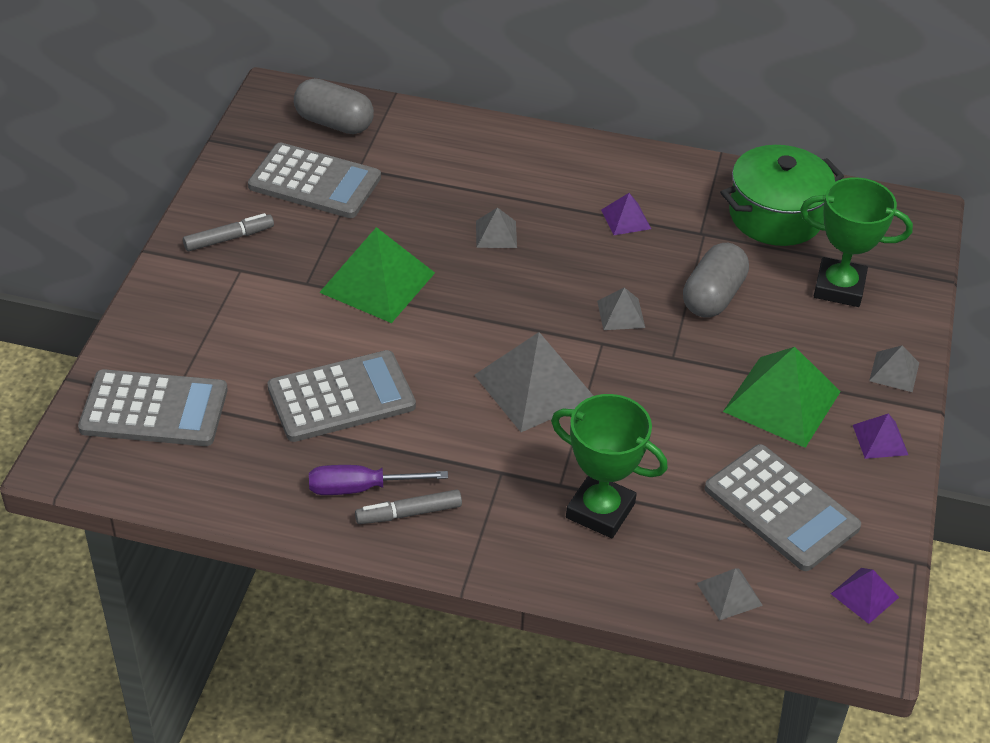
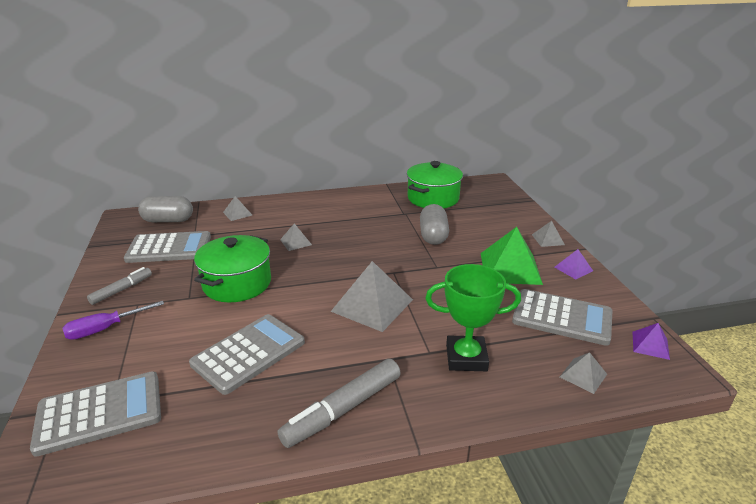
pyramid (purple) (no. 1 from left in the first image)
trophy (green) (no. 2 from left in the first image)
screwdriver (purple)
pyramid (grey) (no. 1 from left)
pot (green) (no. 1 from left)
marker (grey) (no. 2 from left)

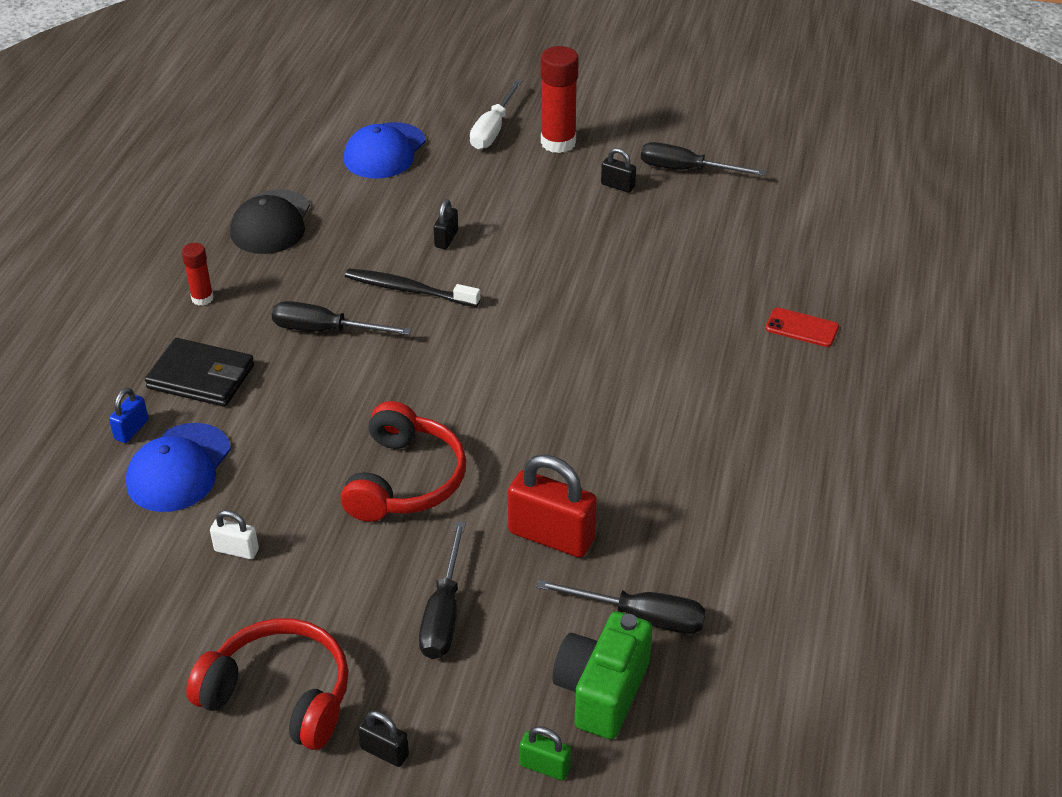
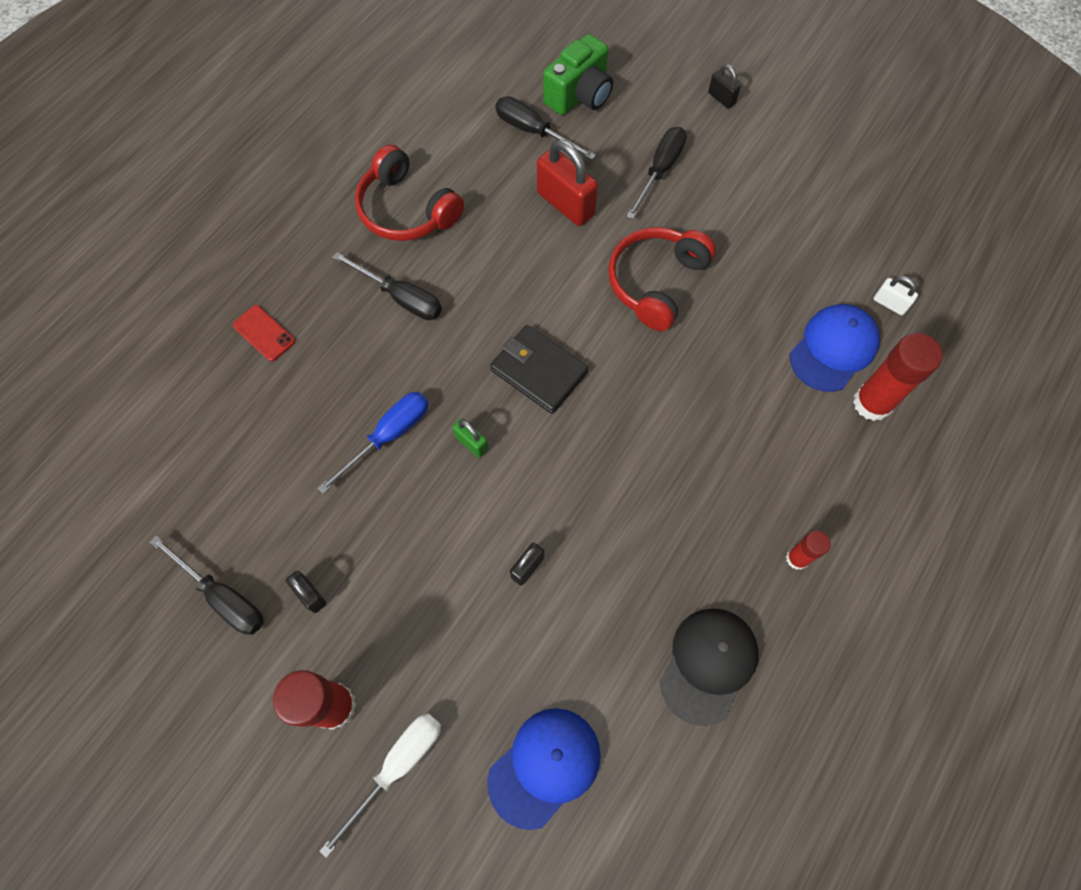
toothbrush (black)
screwdriver (blue)
wallet (black)
headphones (red) (no. 1 from left)
padlock (white)
screwdriver (black) (no. 2 from left)
padlock (green)
glue stick (red) (no. 3 from left)

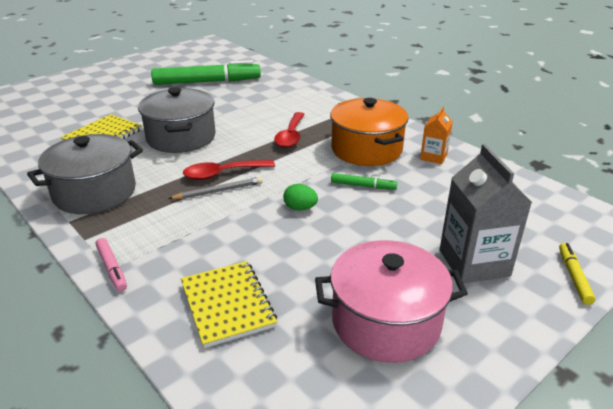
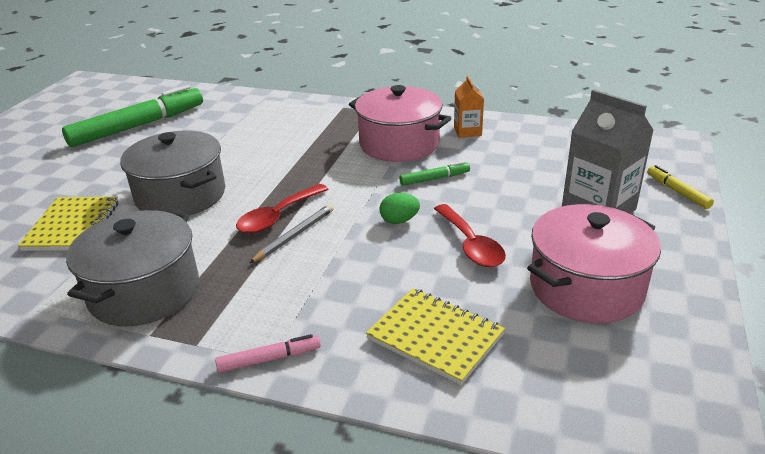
spoon (red) (no. 2 from left)
pot (pink) (no. 1 from left)
marker (pink)

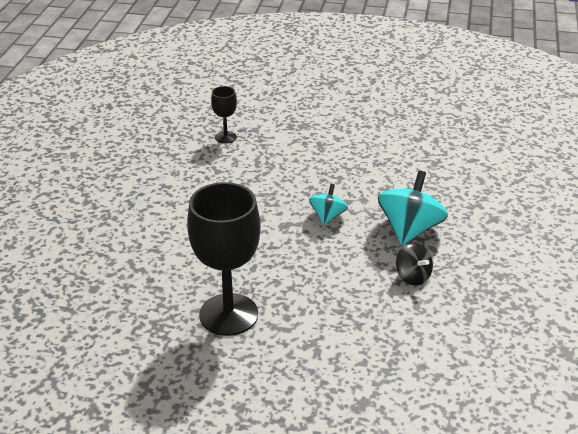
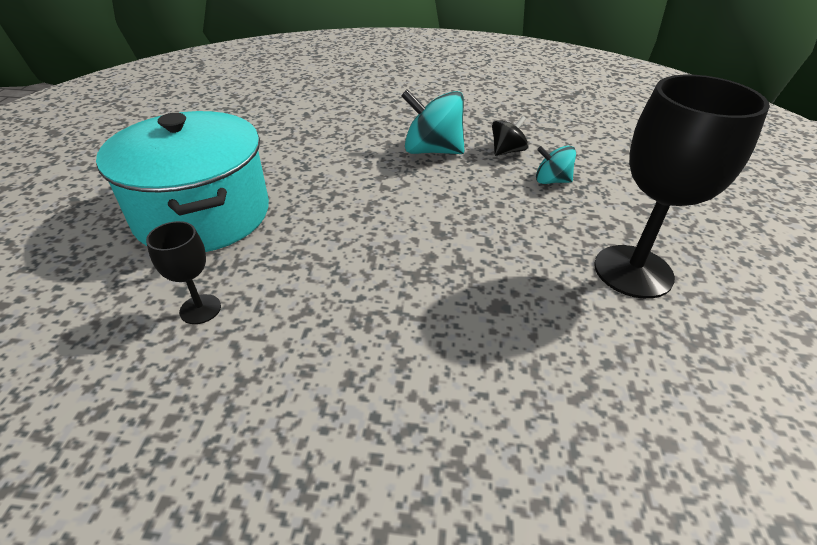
pot (turquoise)
spinning top (turquoise) (no. 2 from left)

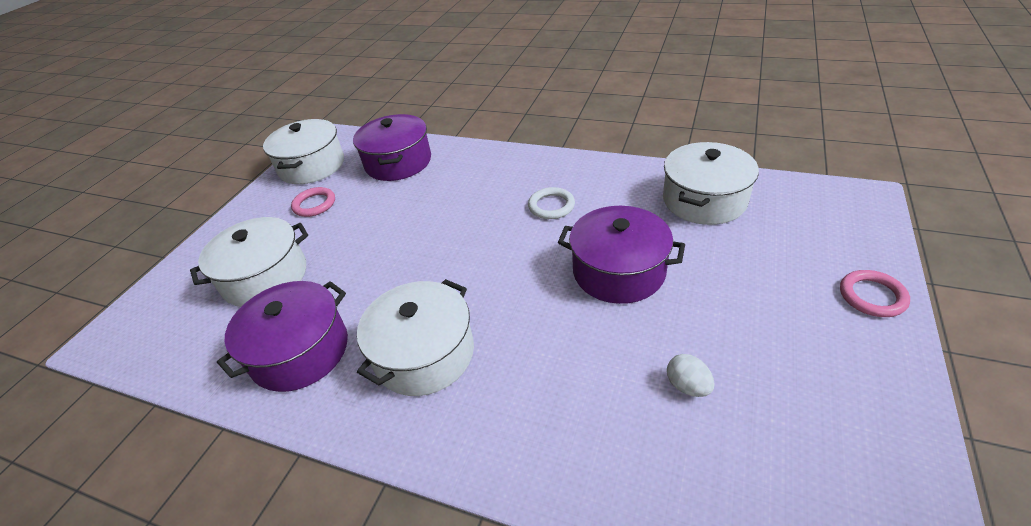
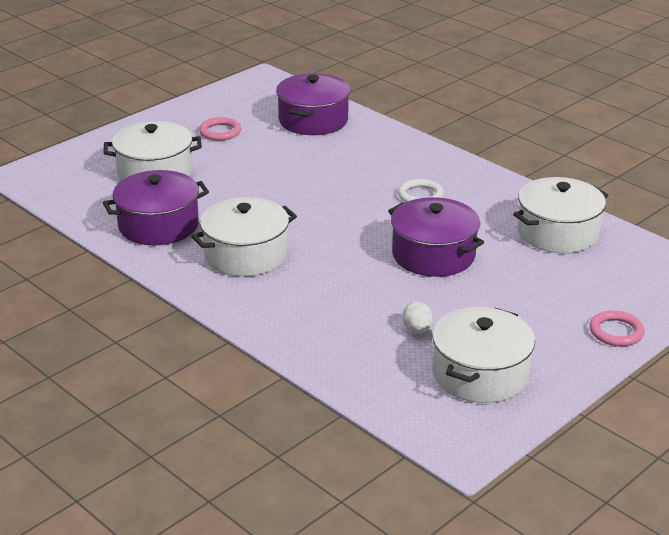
pot (white) (no. 3 from left)

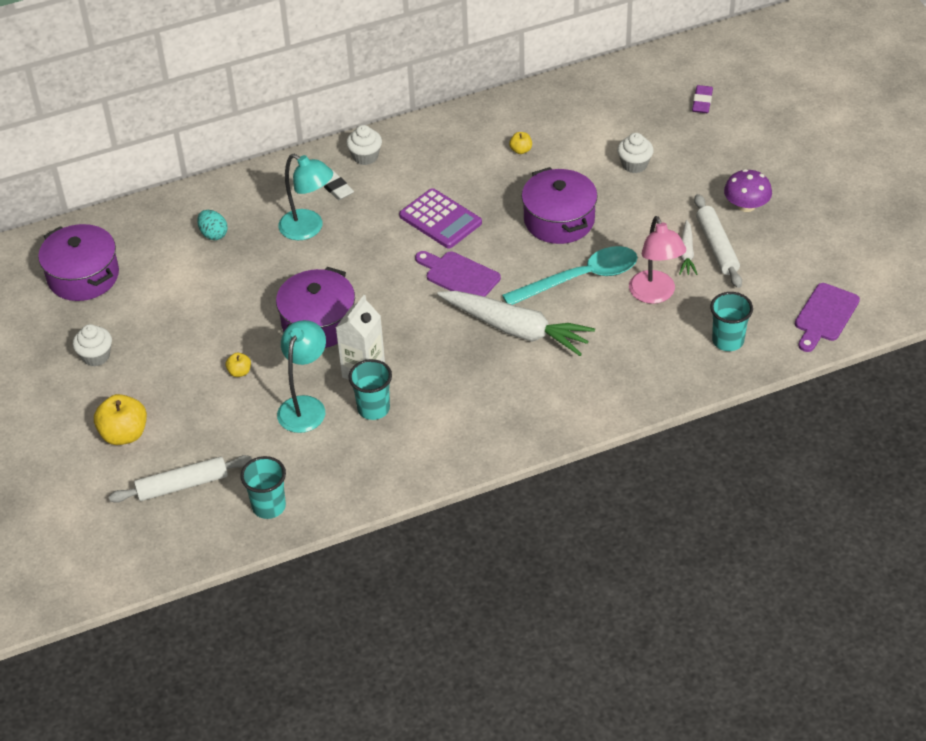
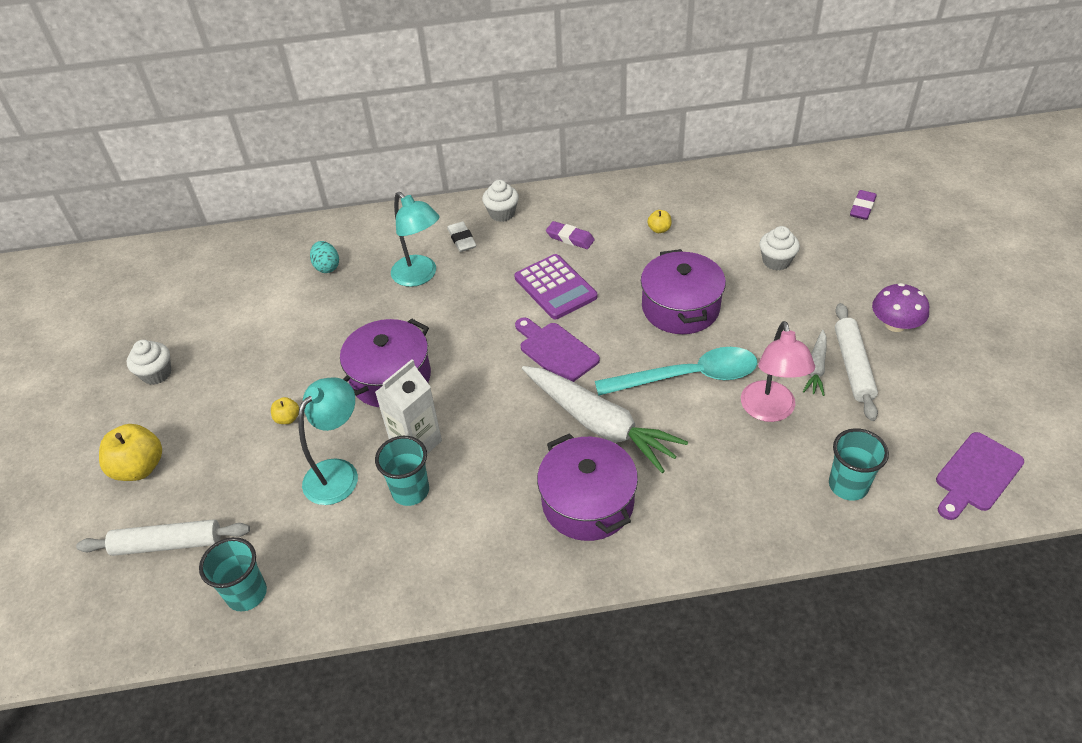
eraser (purple) (no. 1 from left)
pot (purple) (no. 2 from left)

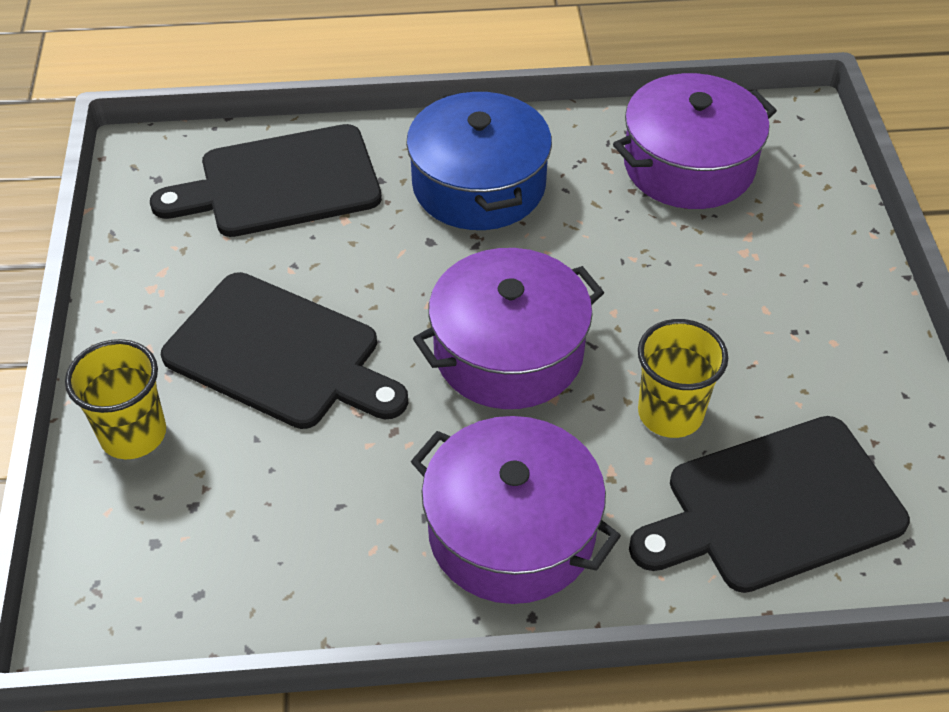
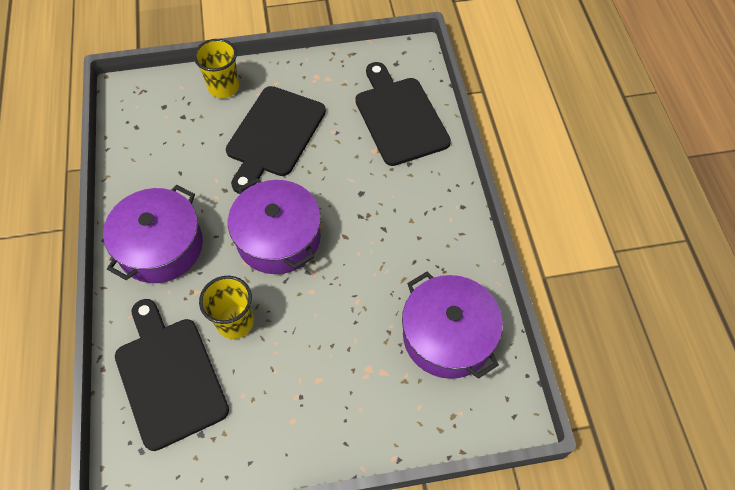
pot (blue)

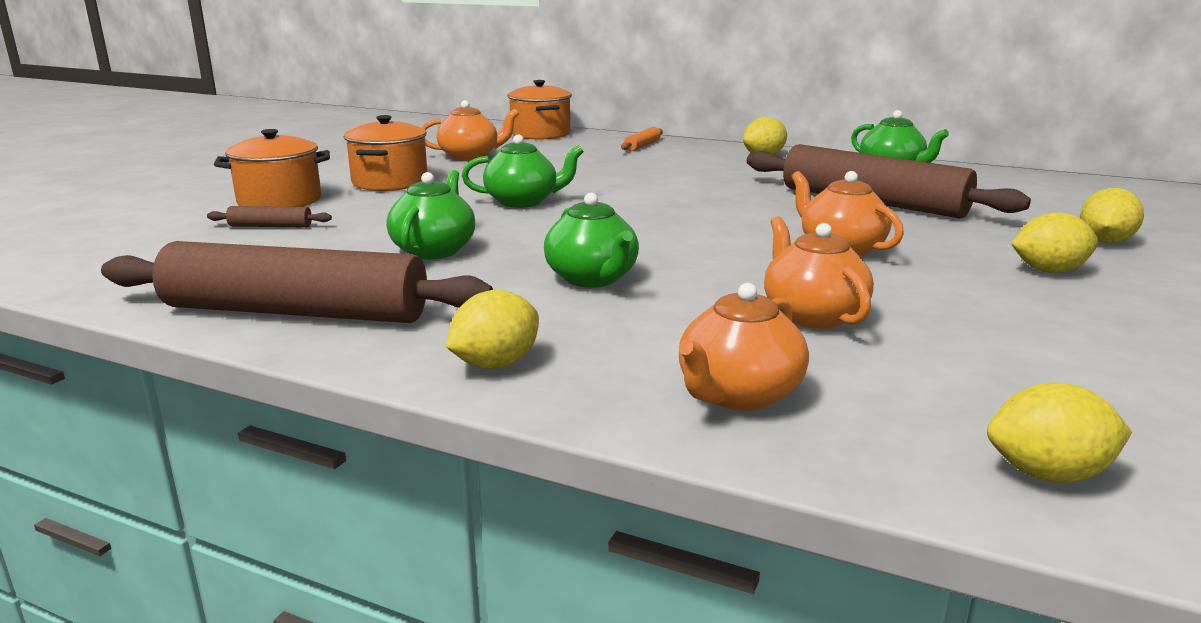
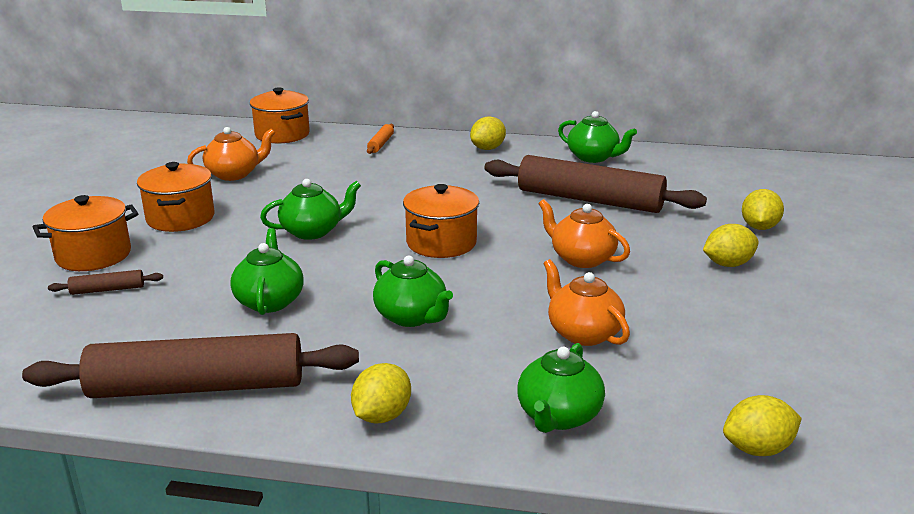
pot (orange) (no. 4 from left)
teapot (green) (no. 4 from left)

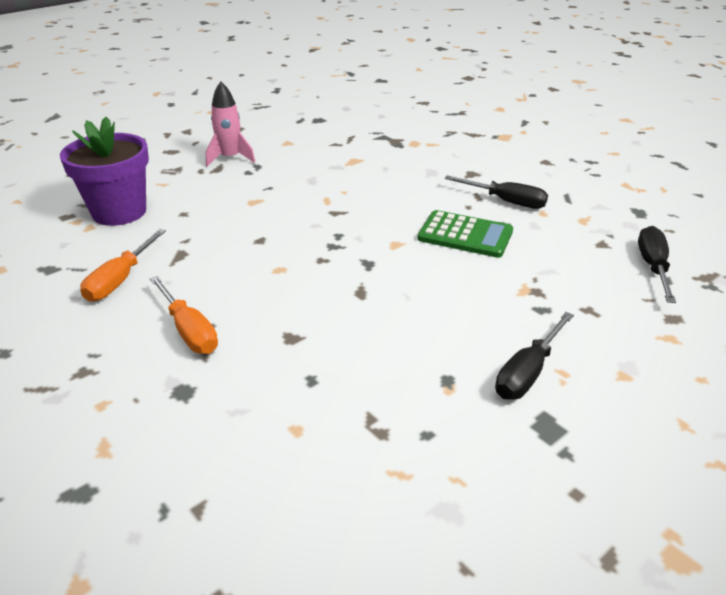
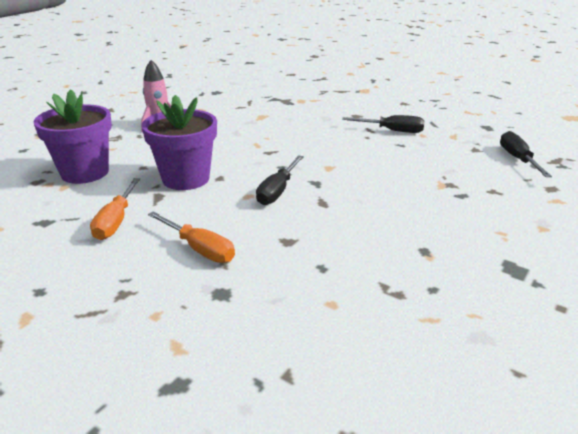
calculator (green)
flower pot (purple) (no. 2 from left)
screwdriver (black) (no. 1 from left)

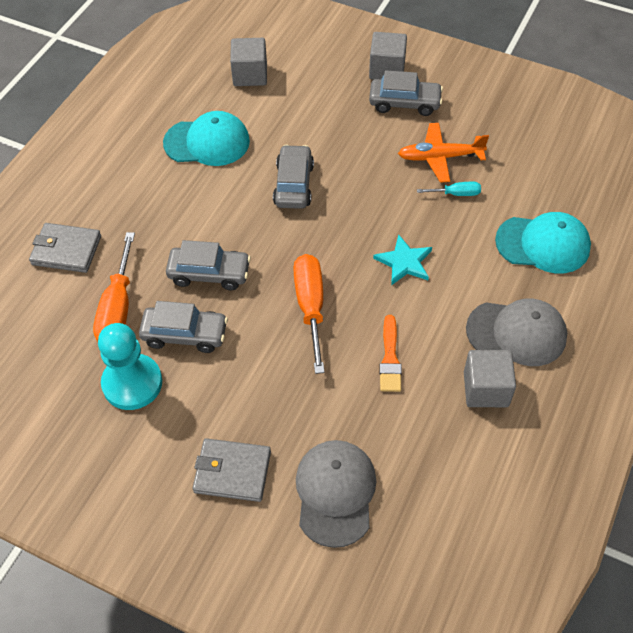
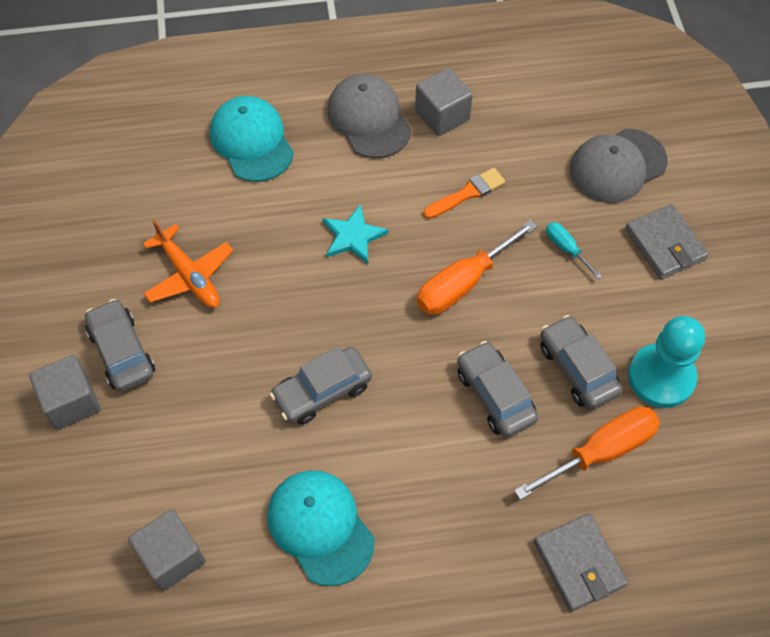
screwdriver (turquoise)

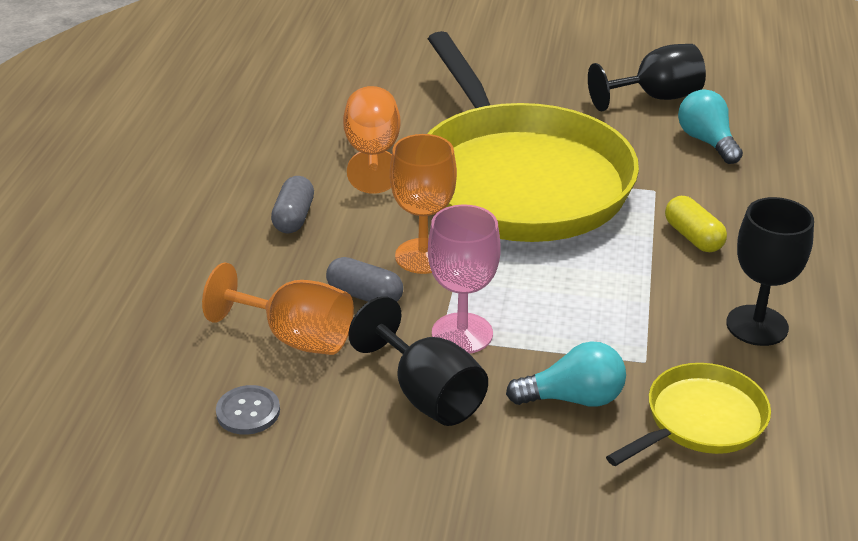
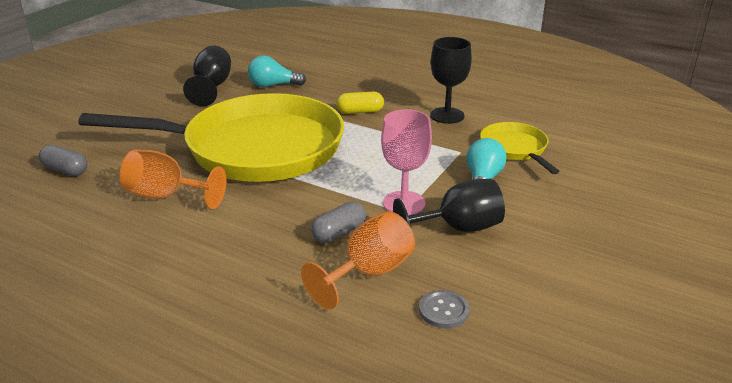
goblet (orange) (no. 3 from left in the first image)
capsule (grey) (no. 1 from left)

